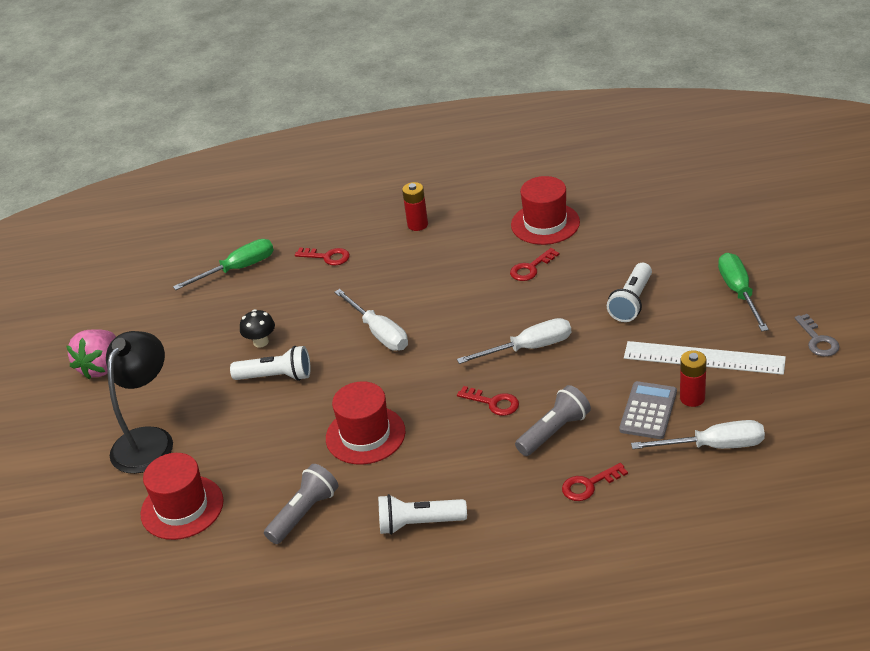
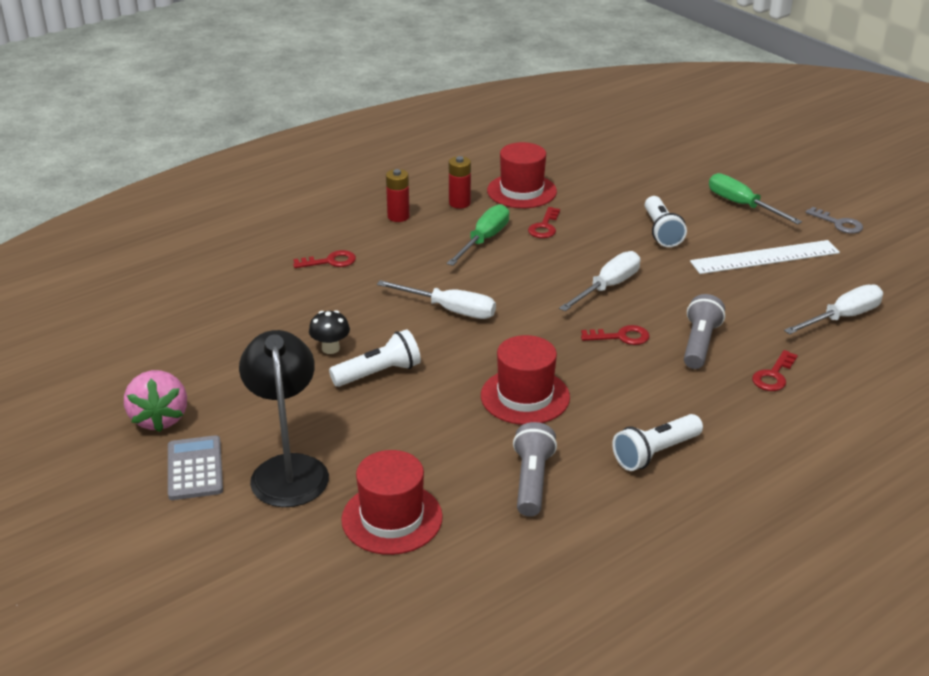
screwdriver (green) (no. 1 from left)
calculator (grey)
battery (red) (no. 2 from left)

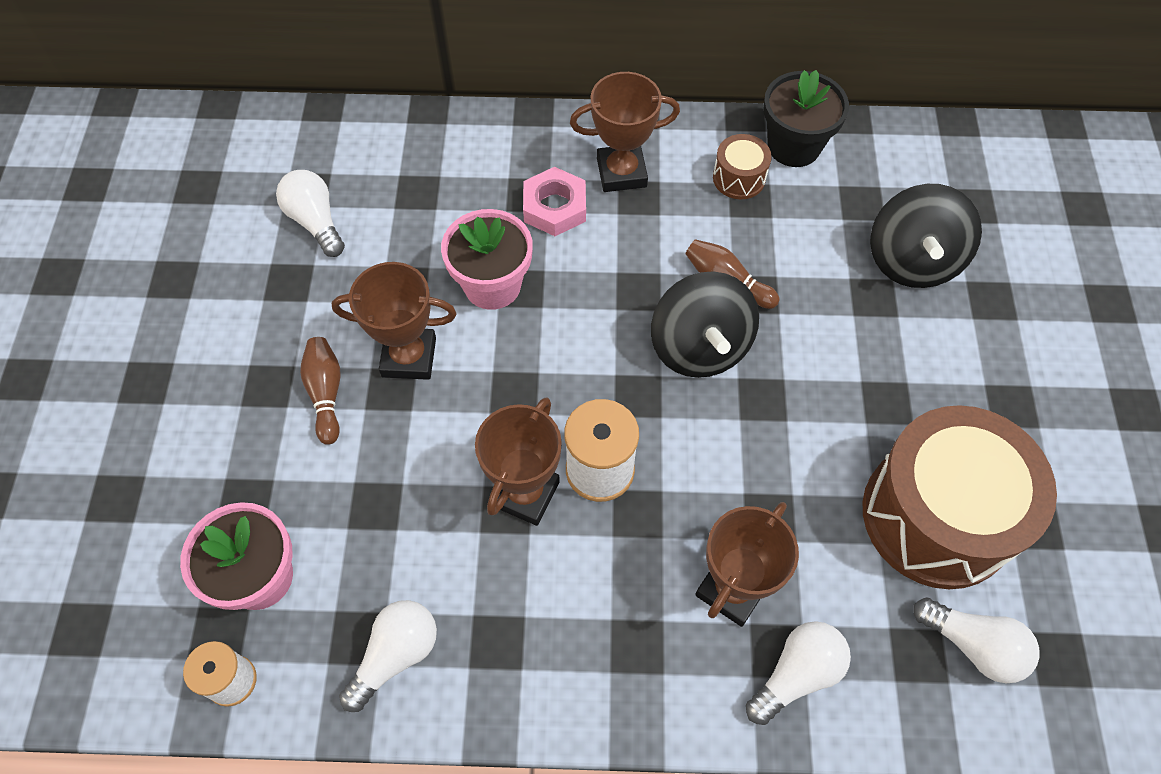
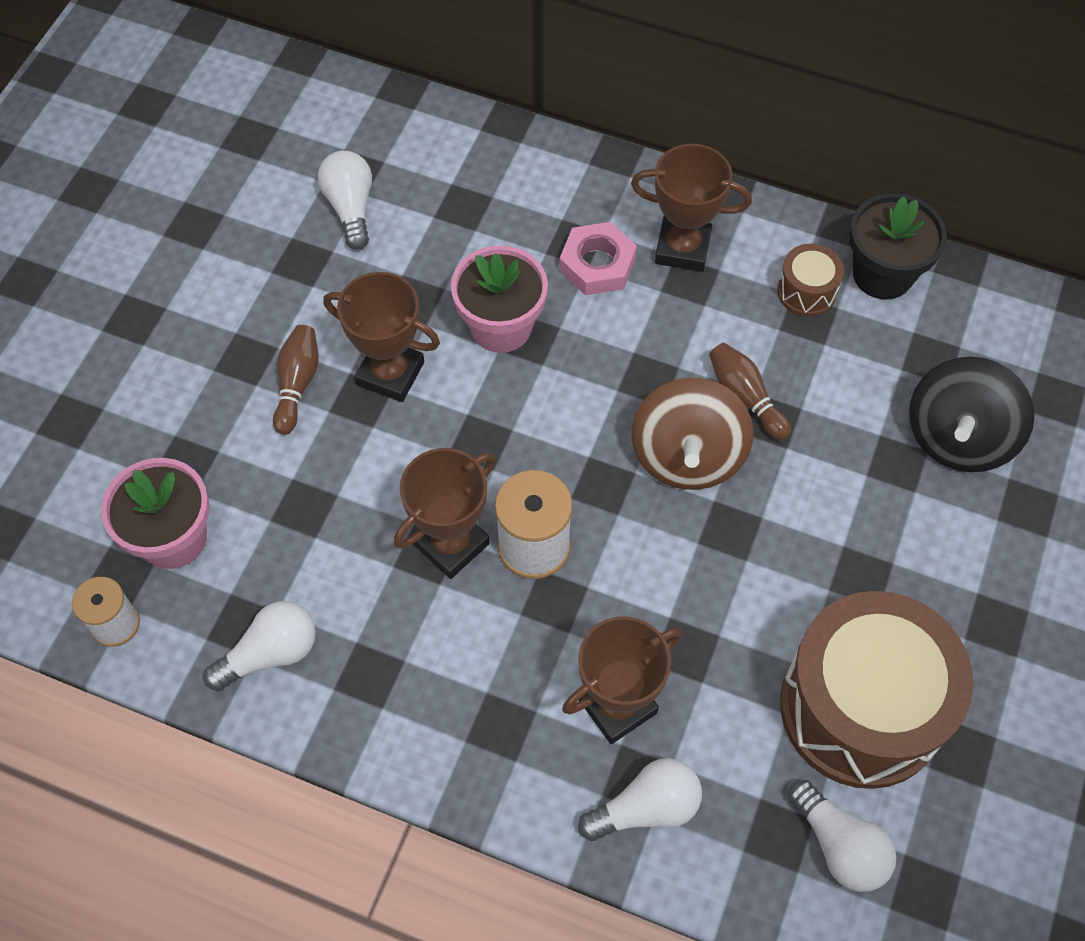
spinning top (brown)

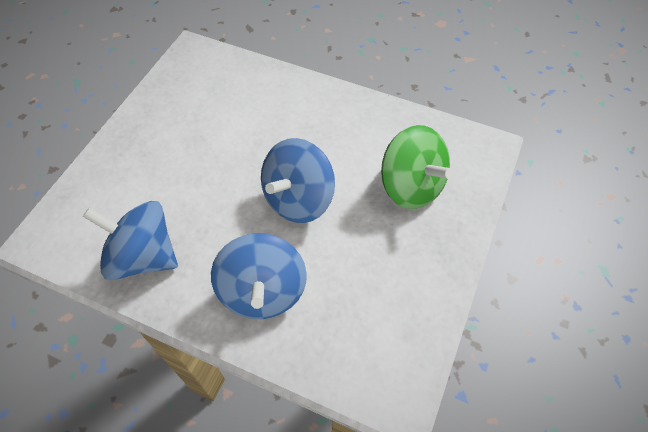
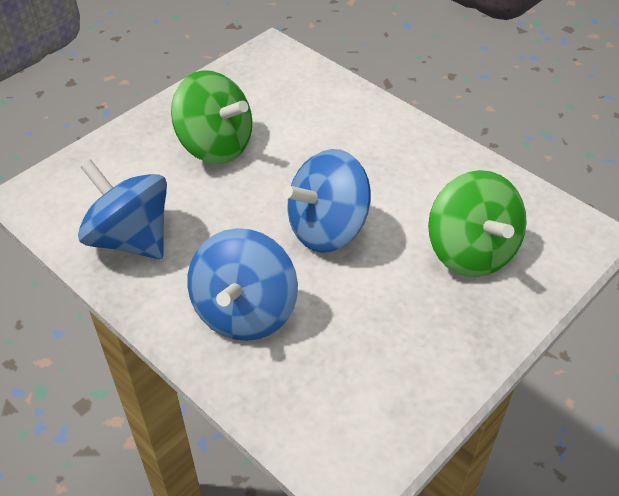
spinning top (green) (no. 1 from left)

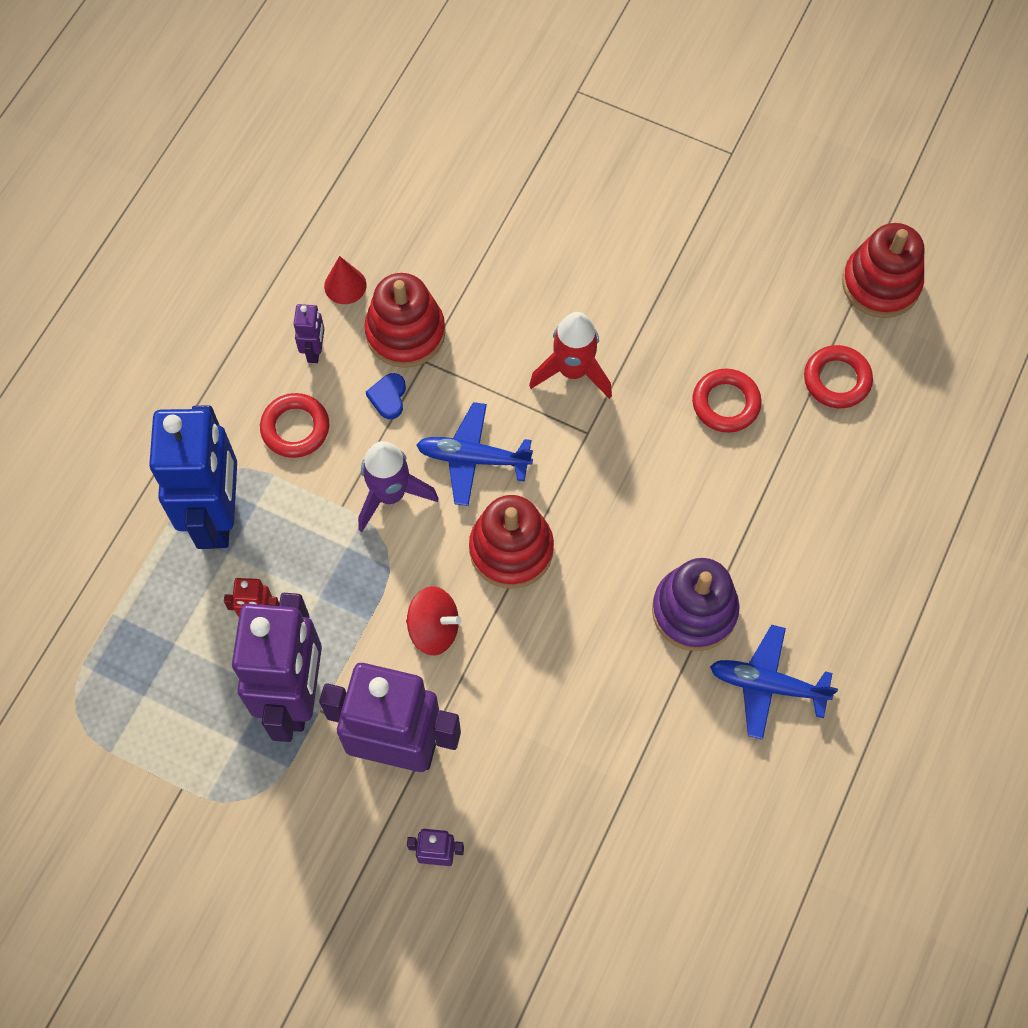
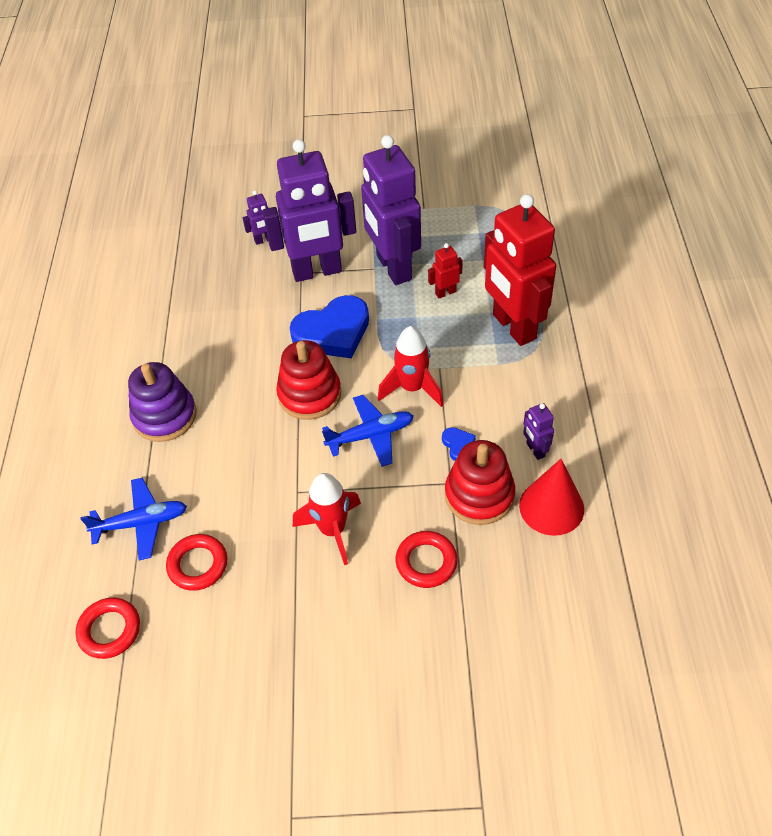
stacking toy (red) (no. 3 from left in the first image)
ring (red) (no. 3 from left)
plane (blue) (no. 1 from left)
heart (blue) (no. 1 from left)
robot (red) (no. 2 from left)
rocket (red) (no. 2 from left)
cone (red)

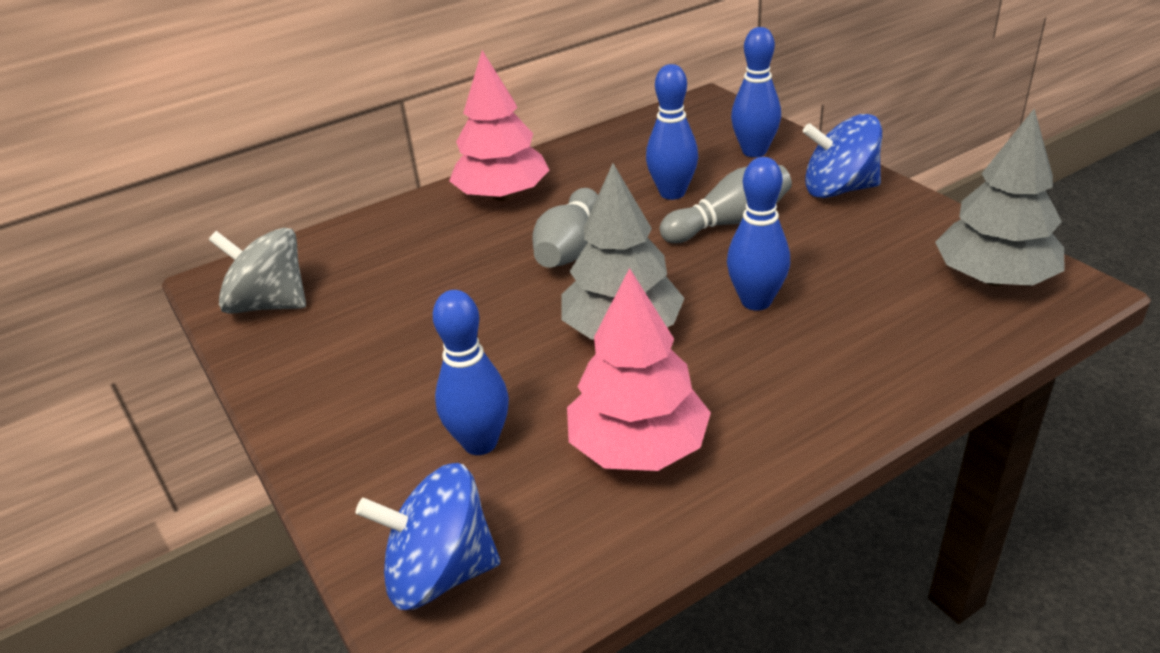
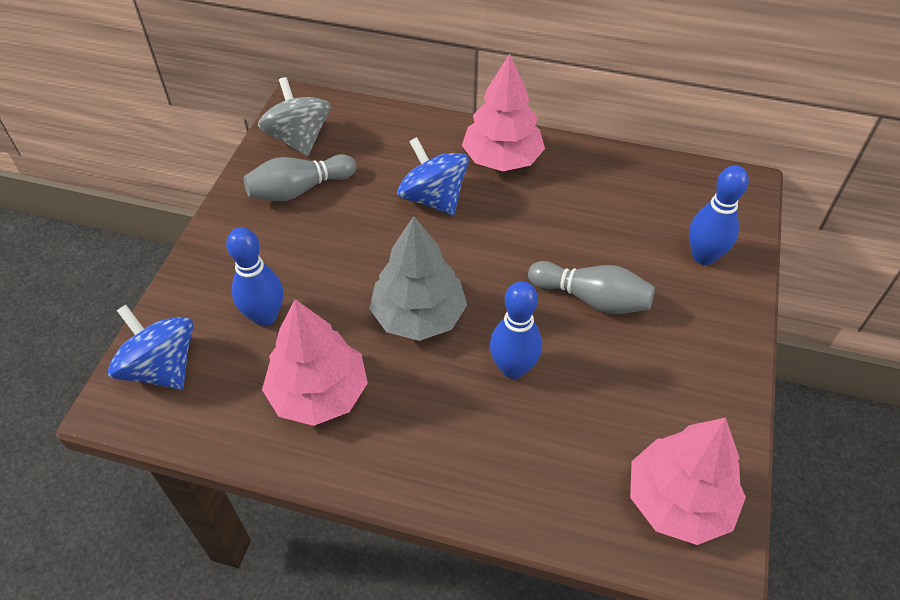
bowling pin (blue) (no. 2 from left in the first image)
bowling pin (grey) (no. 1 from left)
spinning top (blue) (no. 2 from left)
tree (pink) (no. 3 from left)

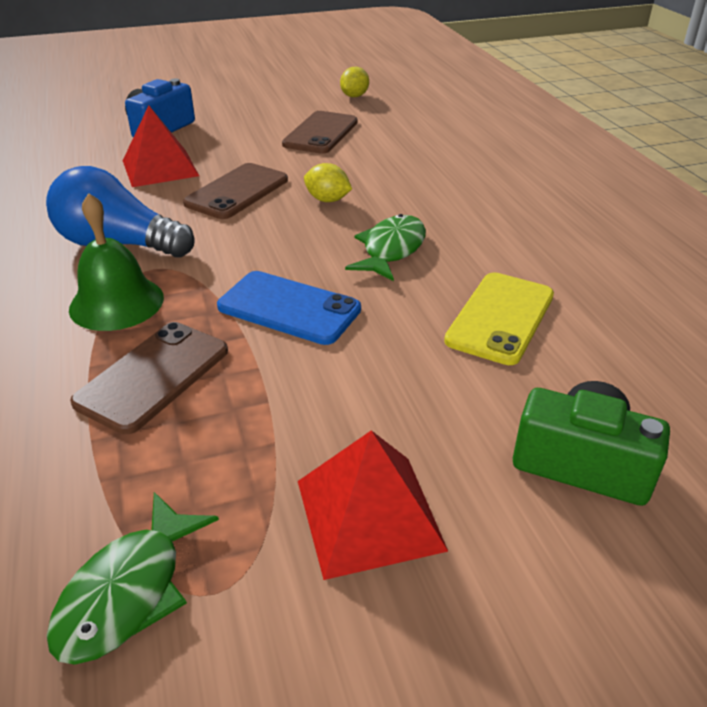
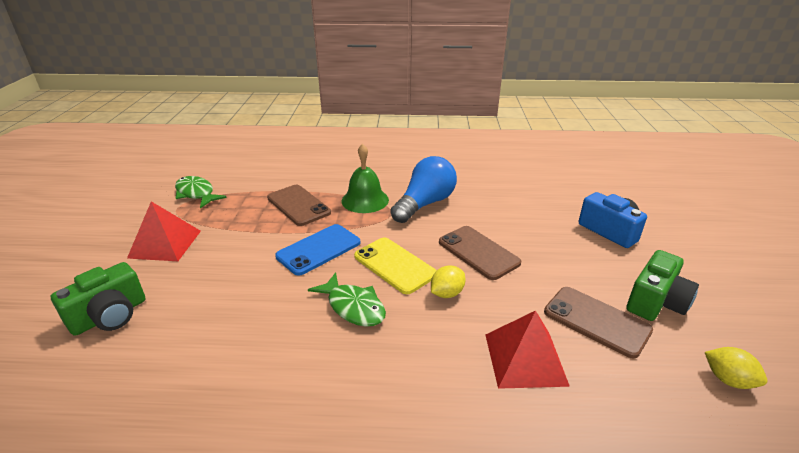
camera (green) (no. 2 from left)
pyramid (red) (no. 2 from left)
phone (yellow)

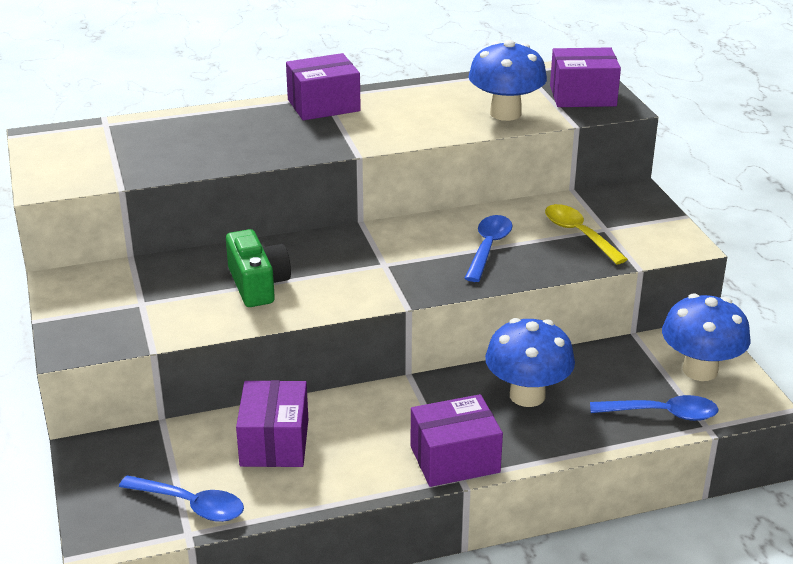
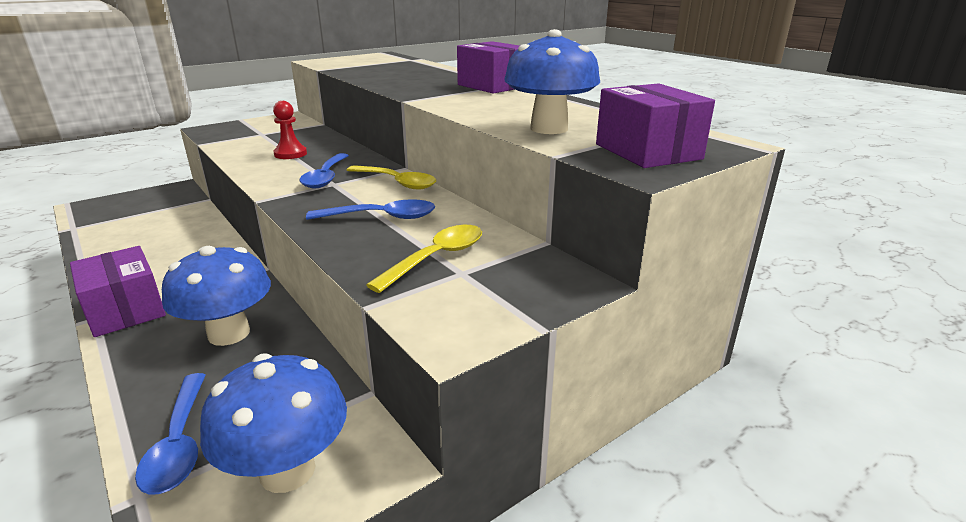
box (purple) (no. 1 from left in the first image)
spoon (yellow) (no. 1 from left)
spoon (blue) (no. 2 from left)
pawn (red)

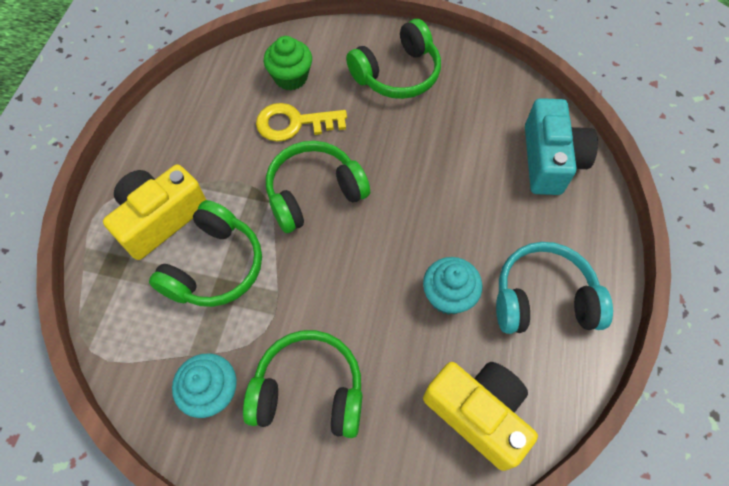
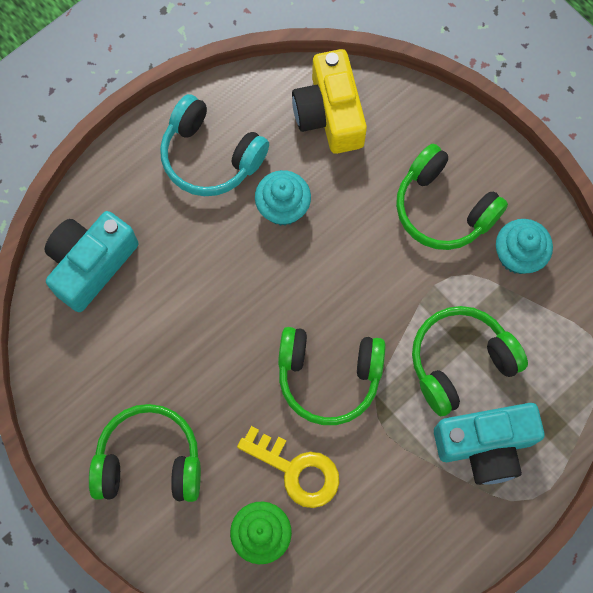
camera (turquoise) (no. 2 from left)

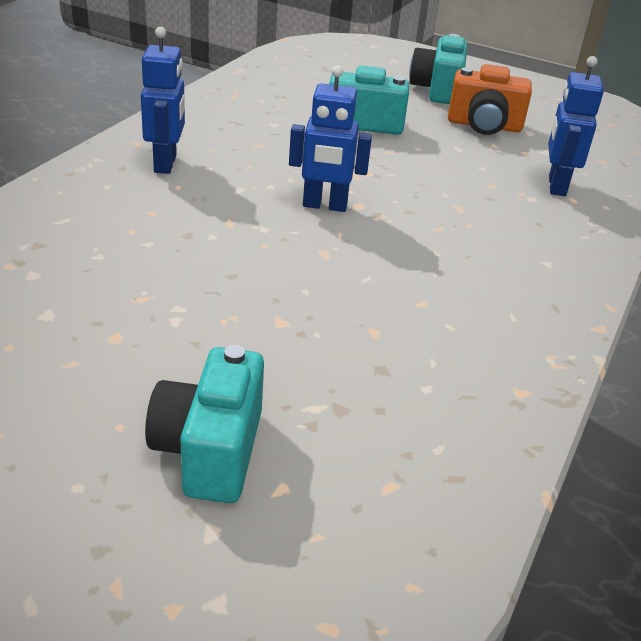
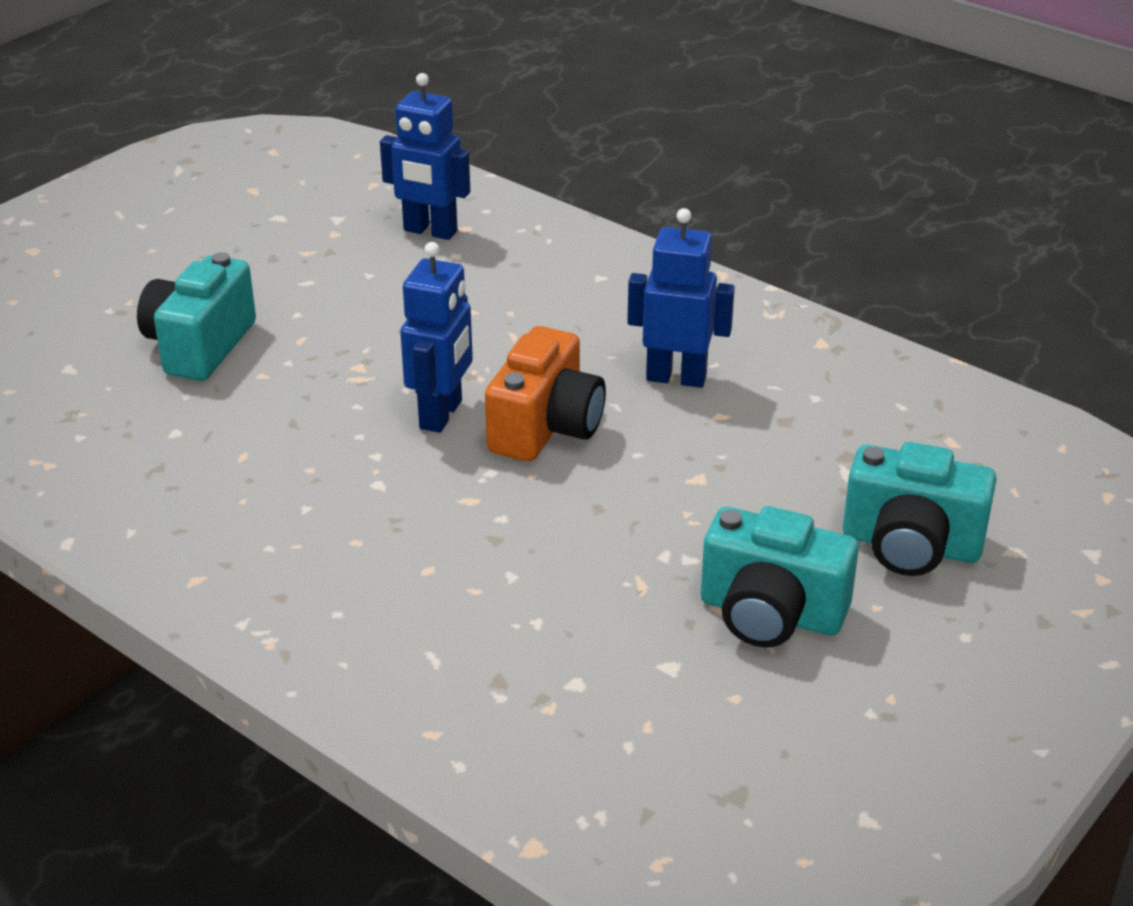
robot (blue) (no. 3 from left)
camera (turquoise) (no. 2 from left)
camera (orange)

